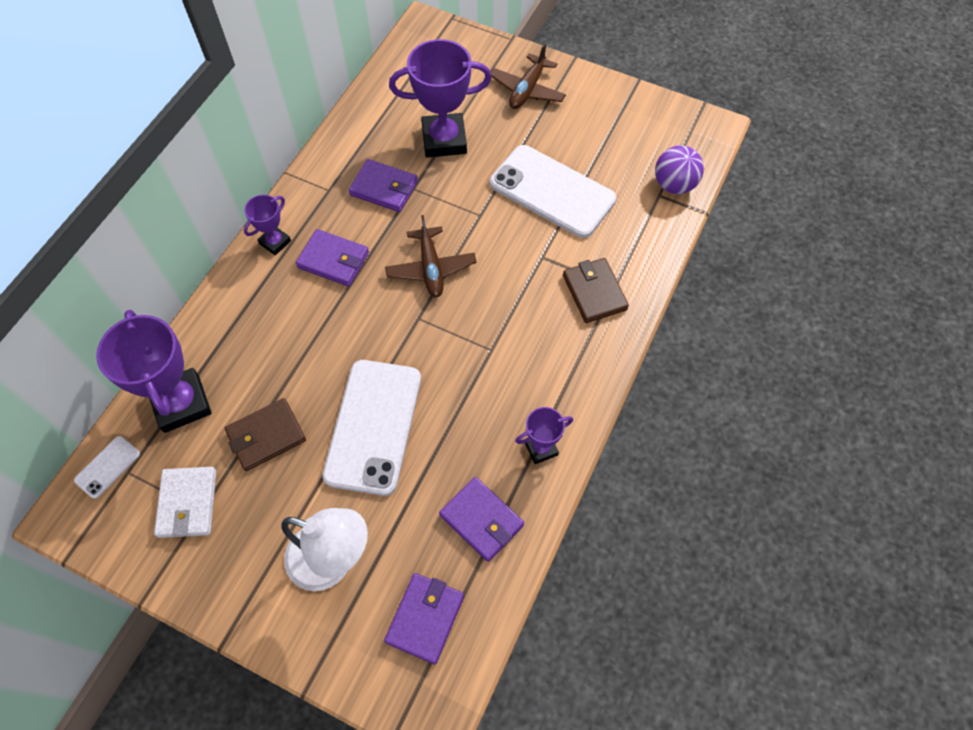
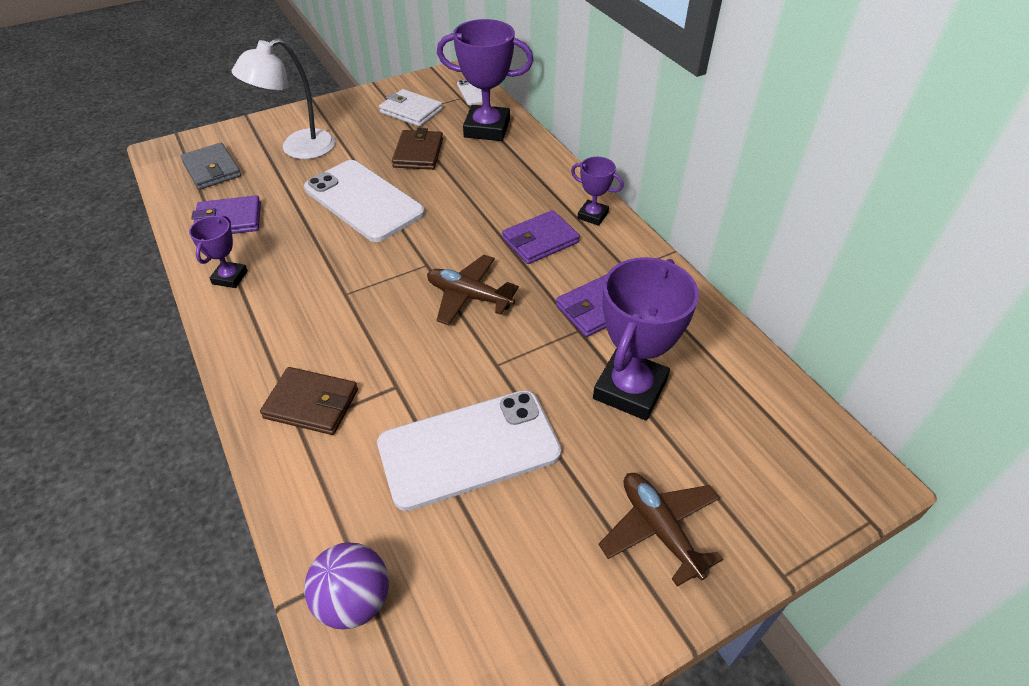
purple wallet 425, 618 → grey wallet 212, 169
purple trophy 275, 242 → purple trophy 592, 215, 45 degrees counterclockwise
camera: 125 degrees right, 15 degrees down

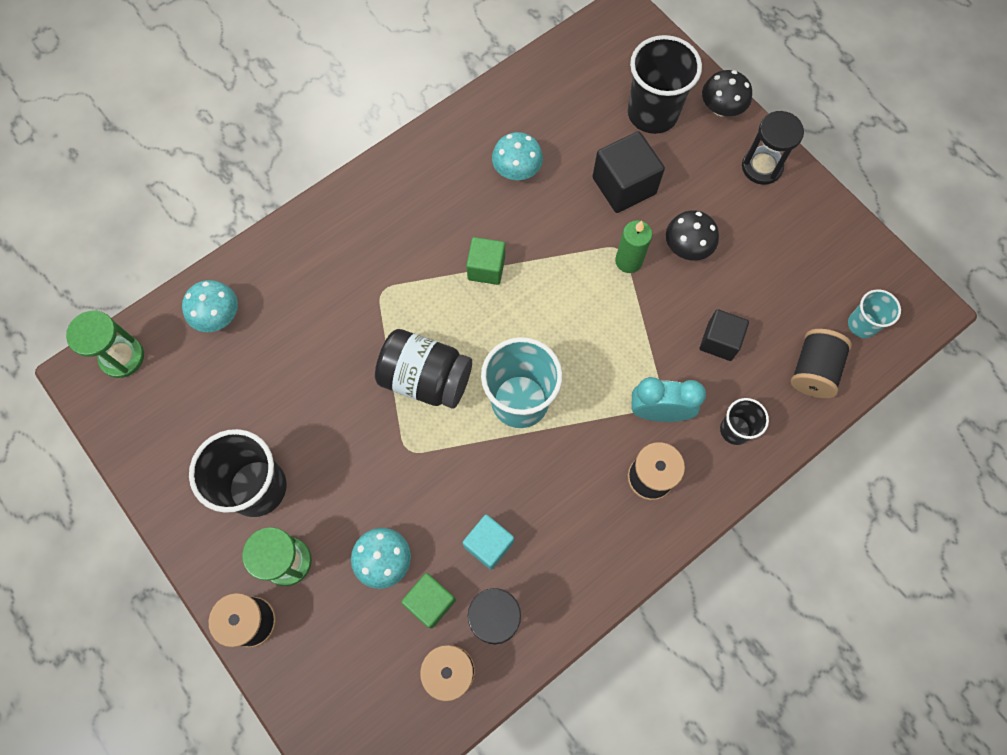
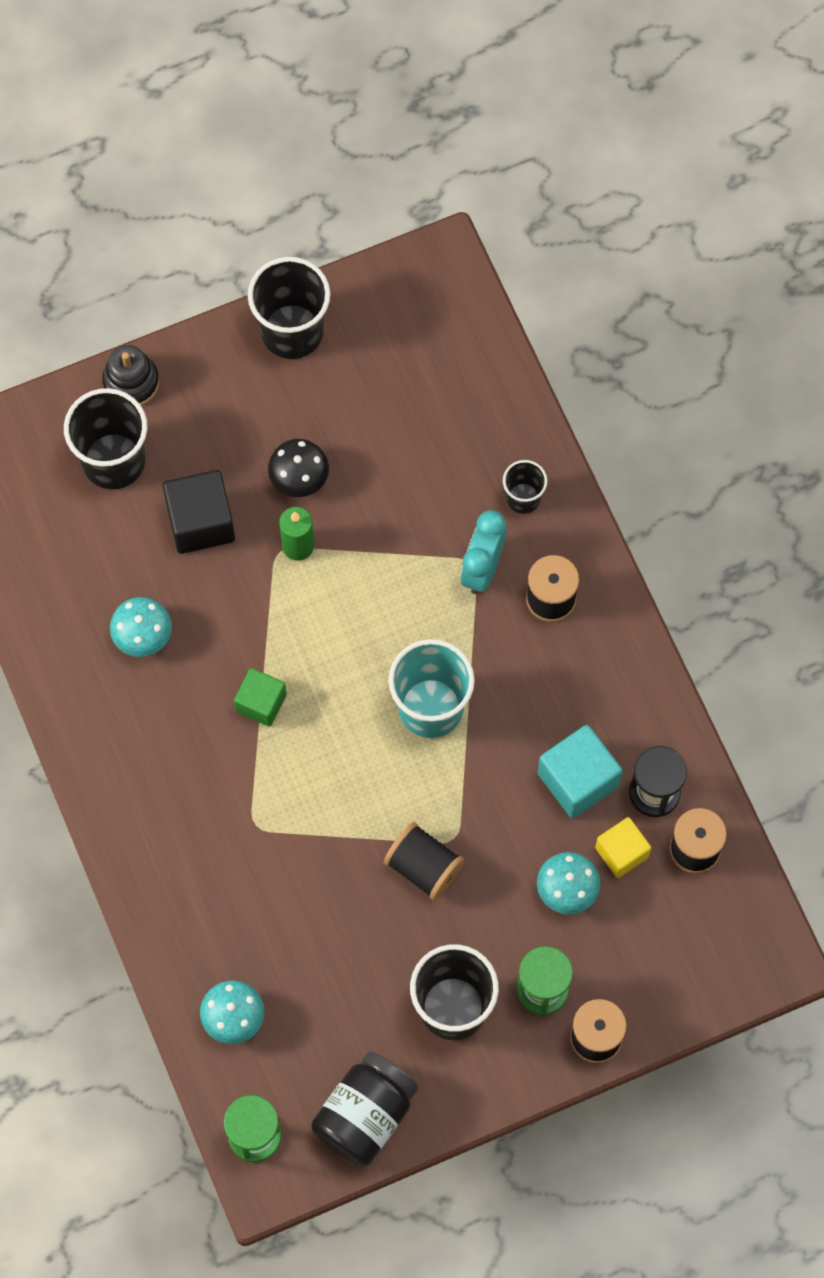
black cube 719, 341 → -
black hourglass 761, 167 → -
turquoise cup 862, 324 → -
- → black cup 292, 331
black jar 426, 379 → black jar 365, 1115, moved
black spool 813, 370 → black spool 423, 867, moved
black mushroom 721, 108 → black stacking toy 131, 382
green cube 430, 602 → yellow cube 621, 852
turquoise cube 488, 544 → turquoise cube 578, 780, x1.53
camera: 75 degrees left, 0 degrees up

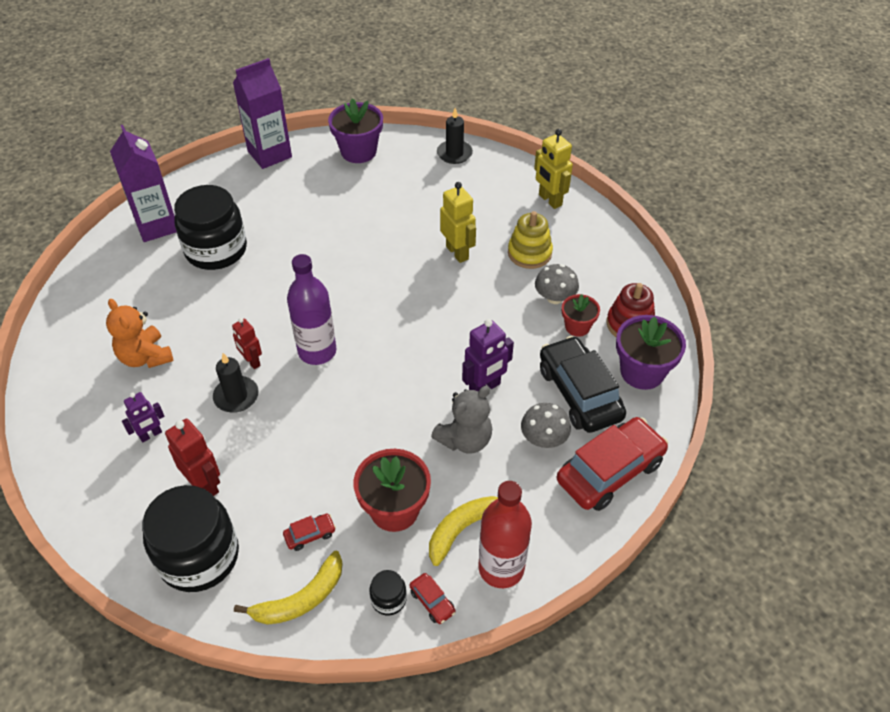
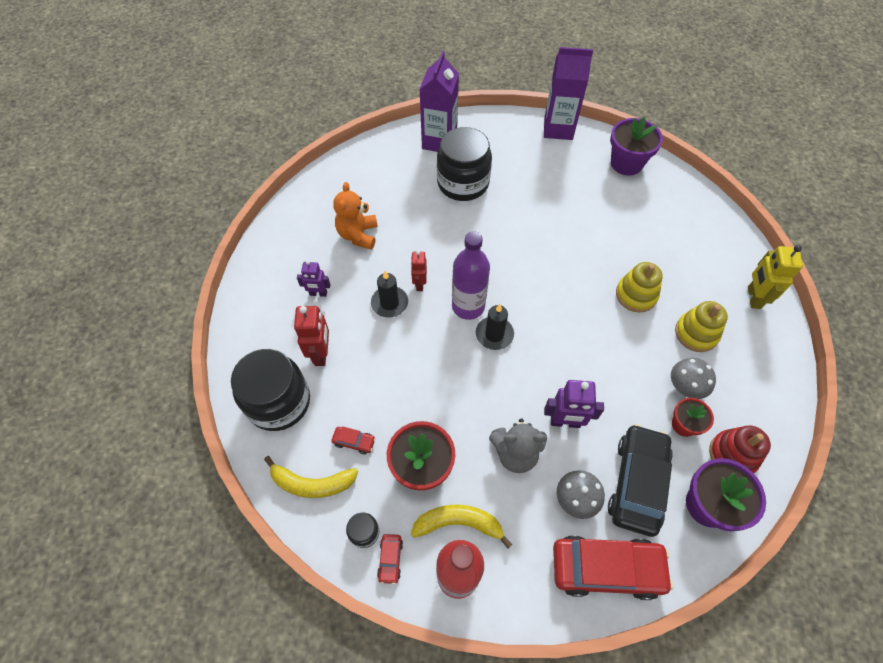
black candle 454, 154 → black candle 494, 334, moved
yellow robot 457, 252 → yellow stacking toy 636, 295
camera: 40 degrees right, 10 degrees up

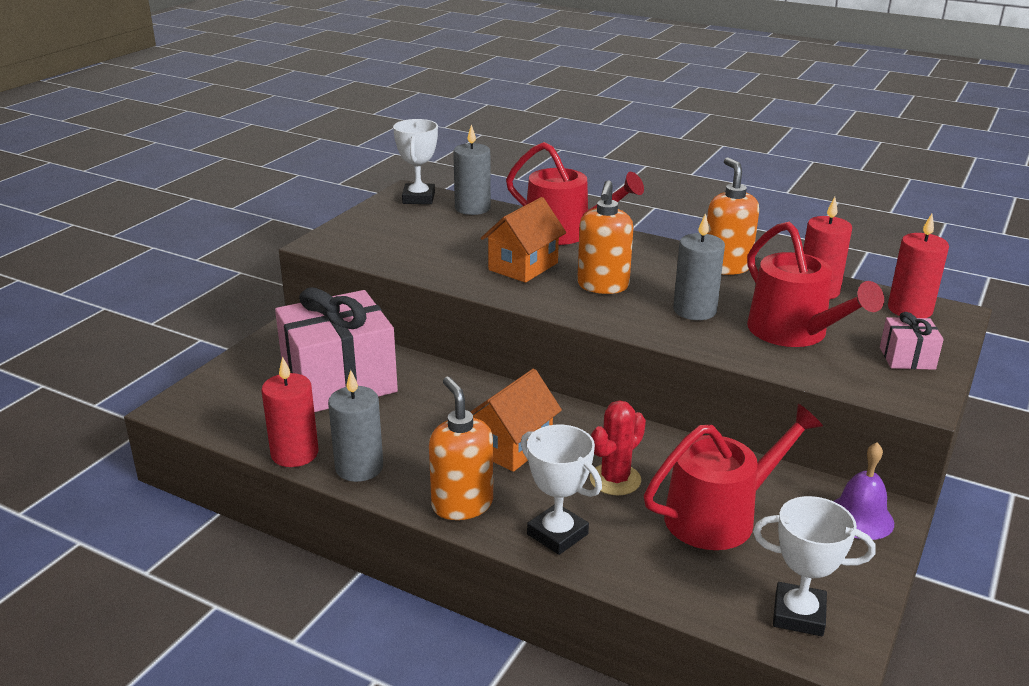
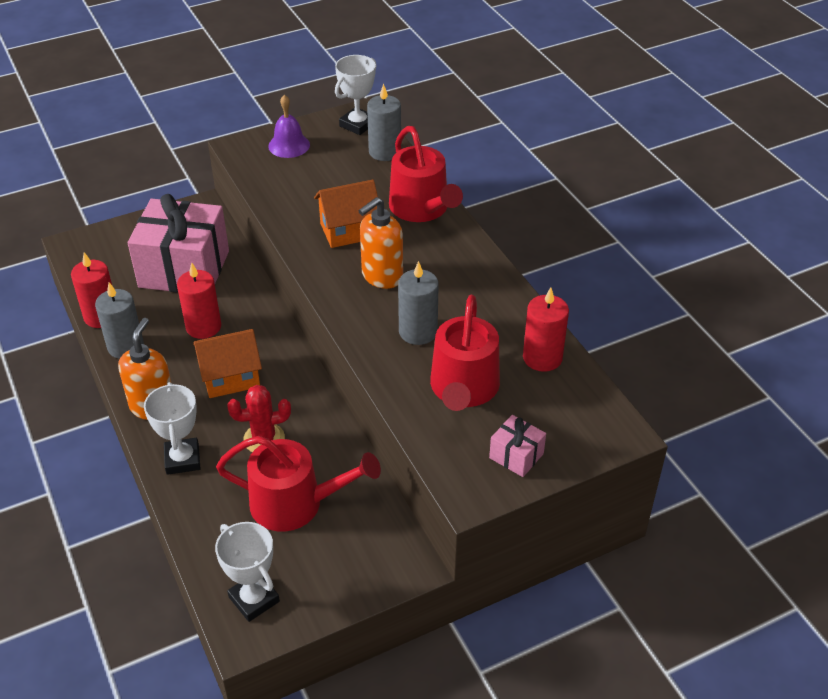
orange soap dispenser 726, 267 → -
purple bell 860, 517 → purple bell 289, 145, moved
red candle 910, 309 → red candle 203, 327, moved
camera: 35 degrees right, 15 degrees up

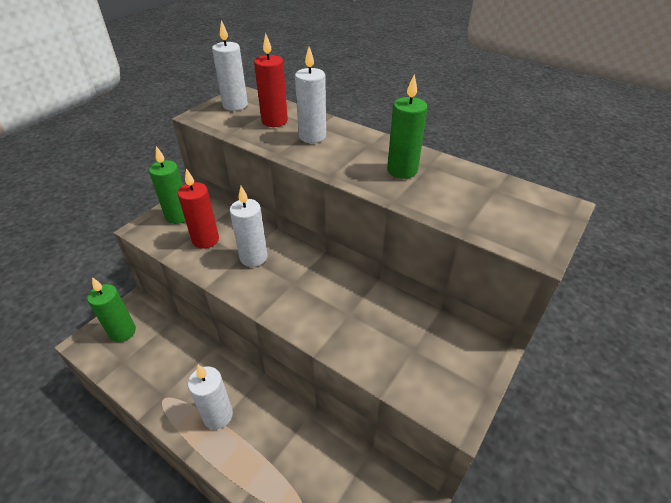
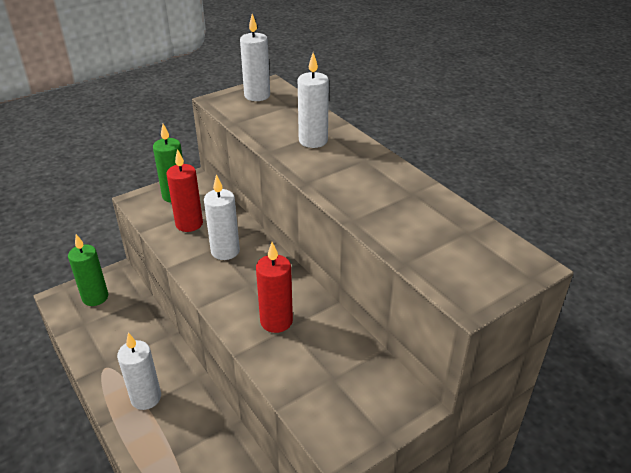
green candle 402, 170 → -
red candle 274, 121 → red candle 276, 321, moved
camera: 20 degrees right, 5 degrees down

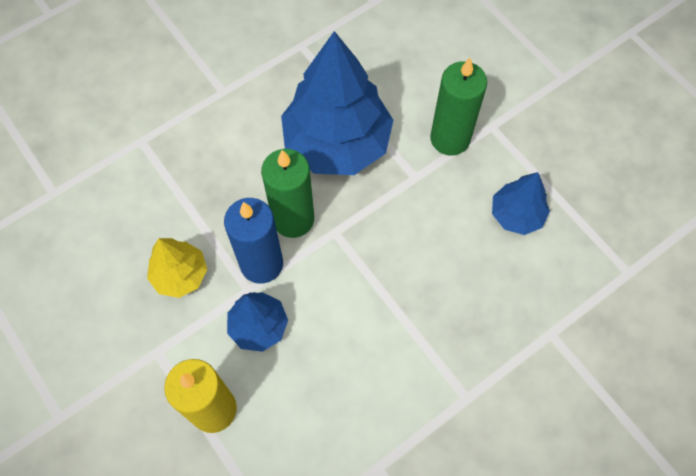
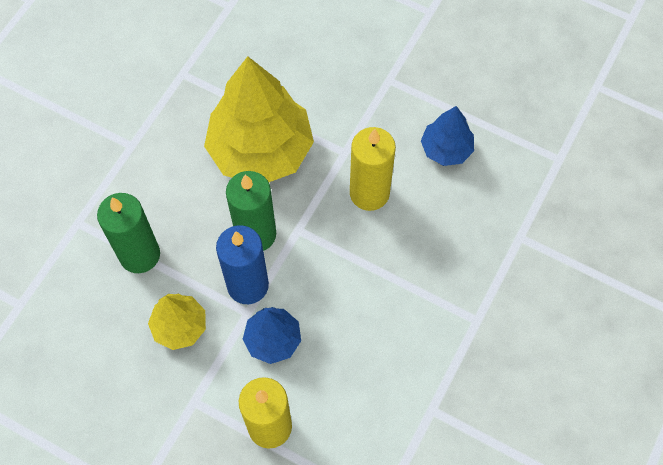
- → yellow candle 369, 193
green candle 450, 138 → green candle 139, 255, moved
blue tree 337, 143 → yellow tree 261, 150
camera: 25 degrees left, 0 degrees up

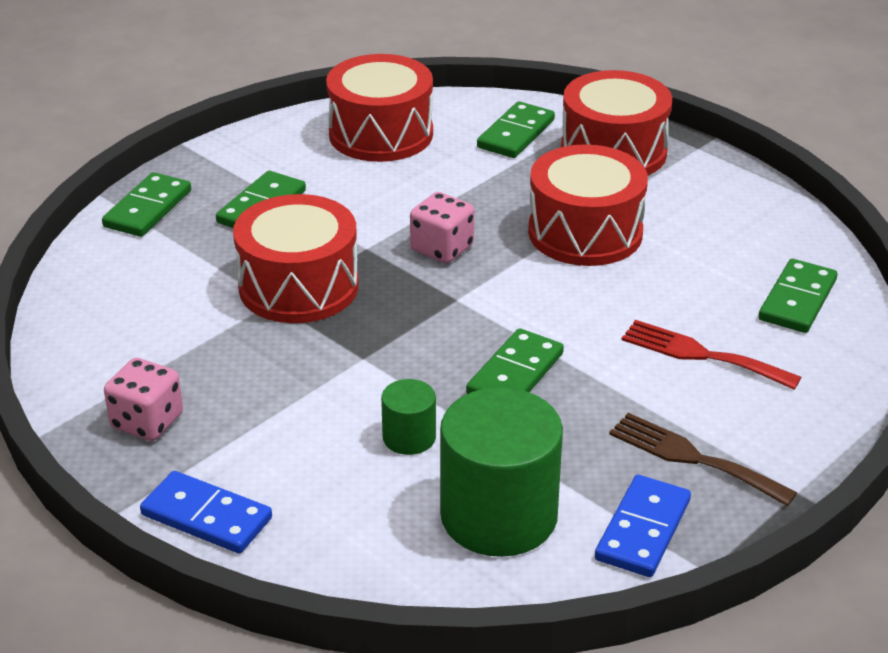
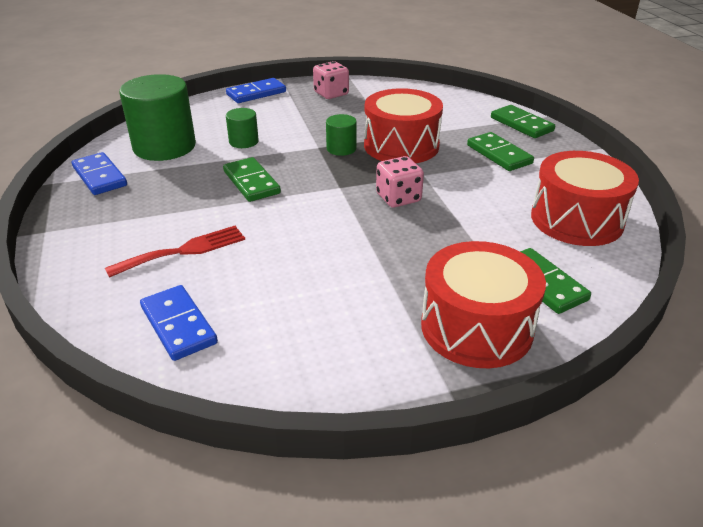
red drum 585, 232 → -
brown fork 693, 458 → -
- → green cylinder 341, 149
green domino 797, 300 → blue domino 178, 325
camera: 120 degrees right, 0 degrees up

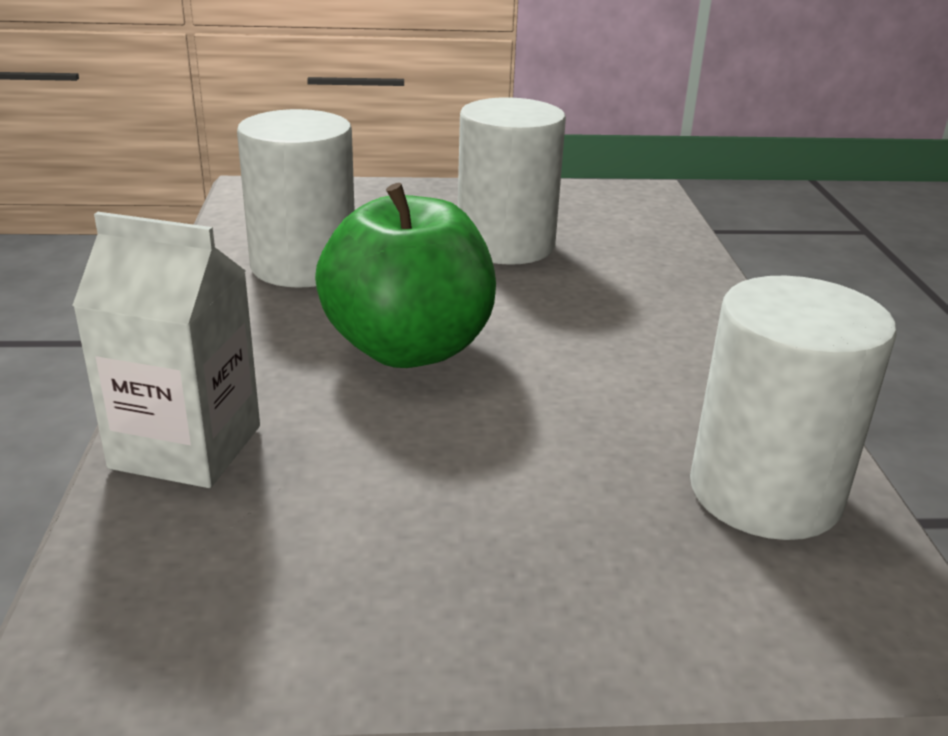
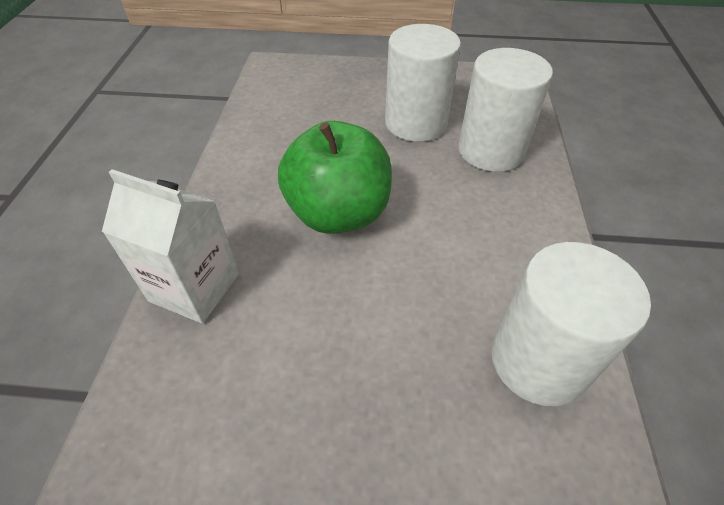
white cylinder 303, 266 → white cylinder 491, 150, moved
camera: 10 degrees right, 20 degrees up

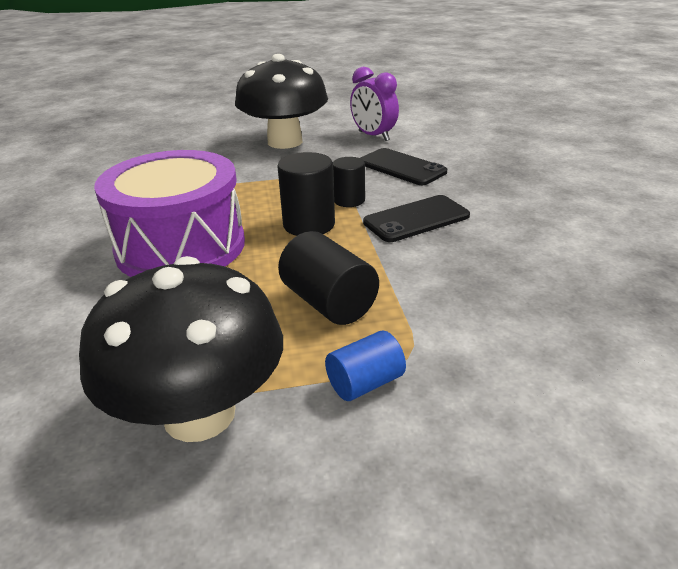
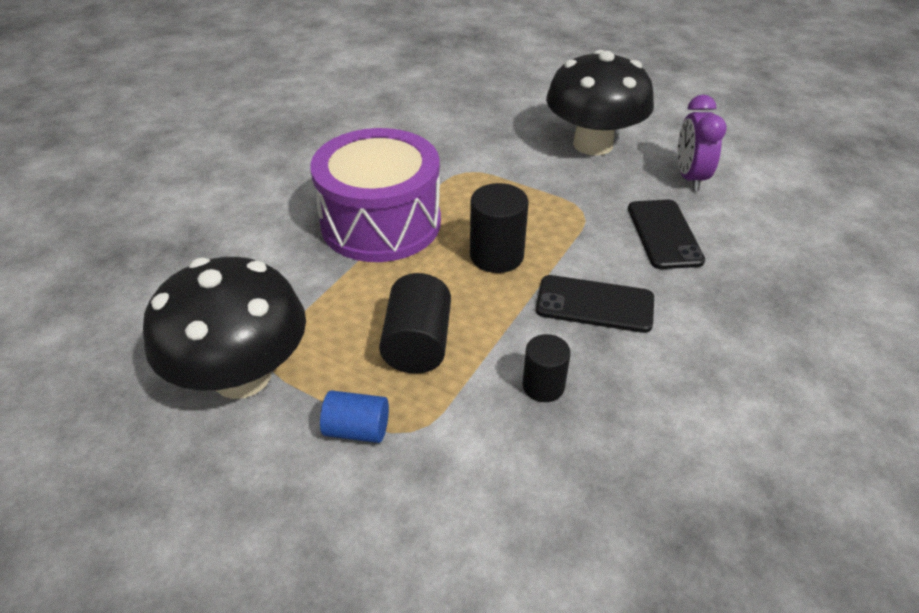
black cylinder 349, 200 → black cylinder 543, 386, moved
camera: 40 degrees right, 10 degrees up

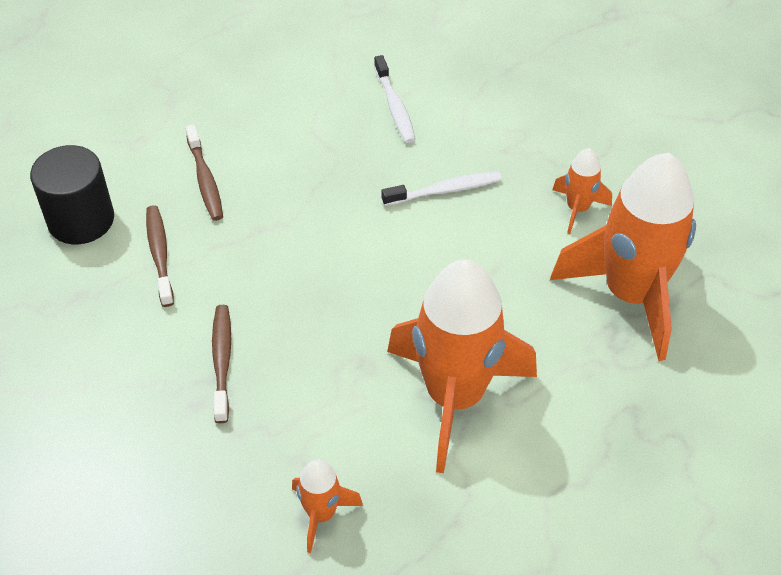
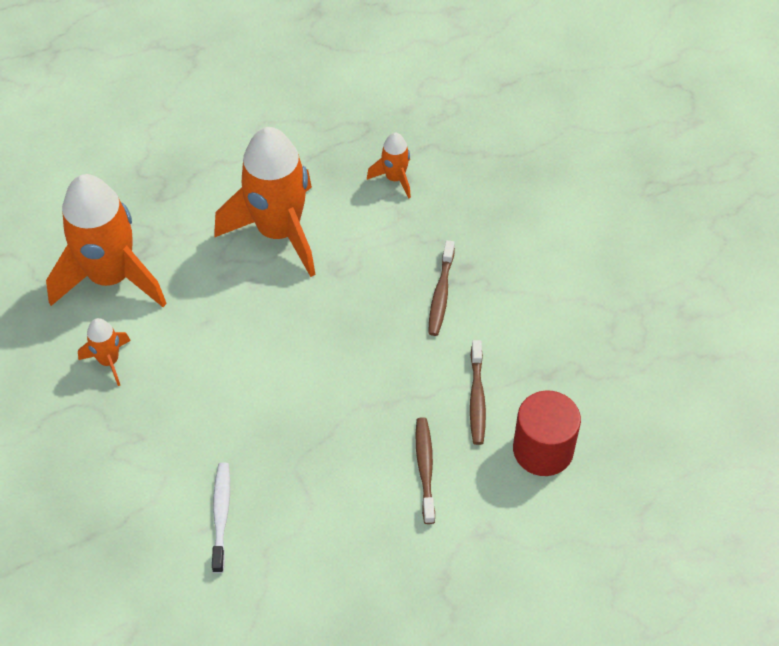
white toothbrush 445, 190 → -
black cylinder 81, 220 → red cylinder 543, 450
camera: 165 degrees left, 5 degrees up

